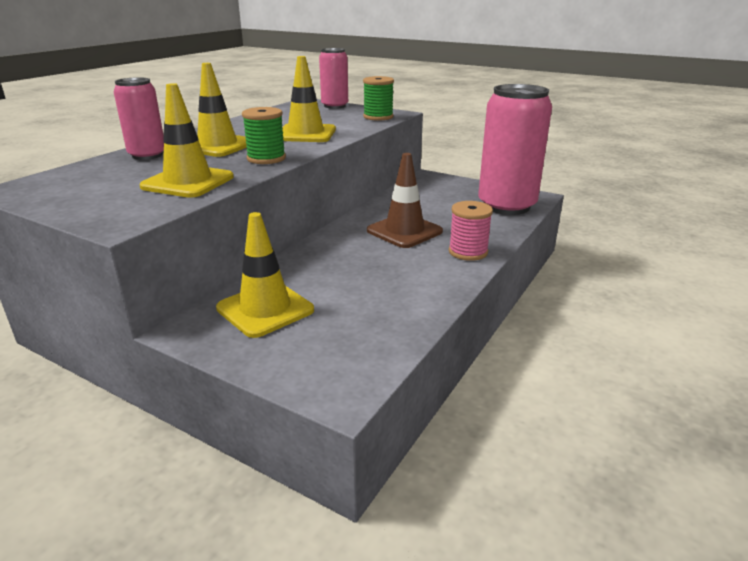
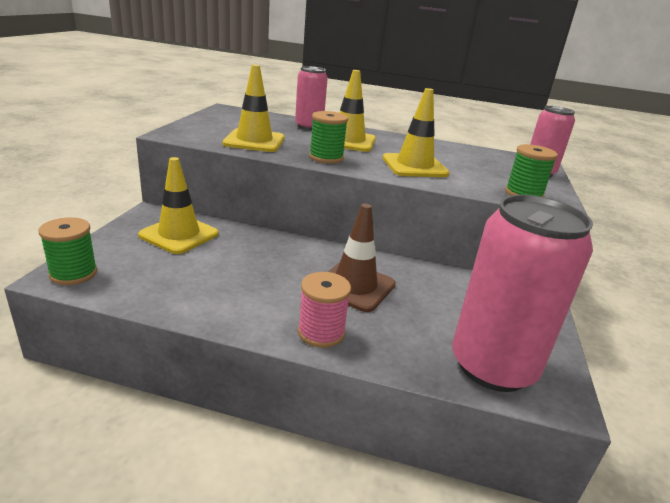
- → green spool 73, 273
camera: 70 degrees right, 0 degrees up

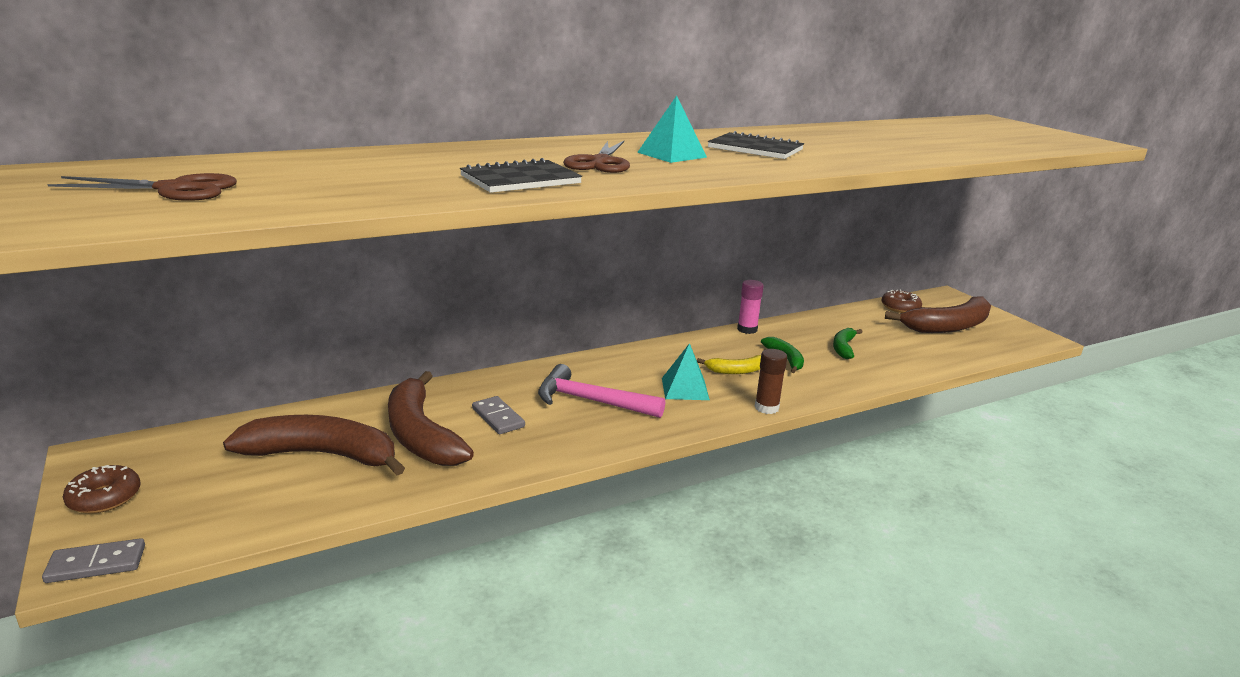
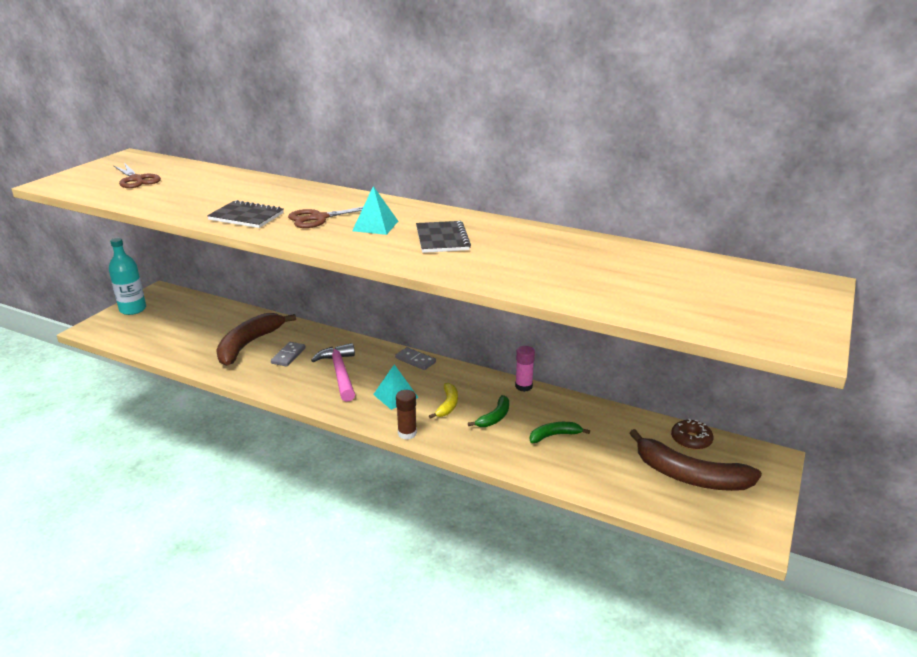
brown banana 322, 455 → -
grey domino 96, 564 → grey domino 415, 360, moved
brown donut 104, 498 → turquoise bottle 133, 309
yellow banana 737, 371 → yellow banana 448, 405, 120 degrees counterclockwise
camera: 55 degrees right, 5 degrees up

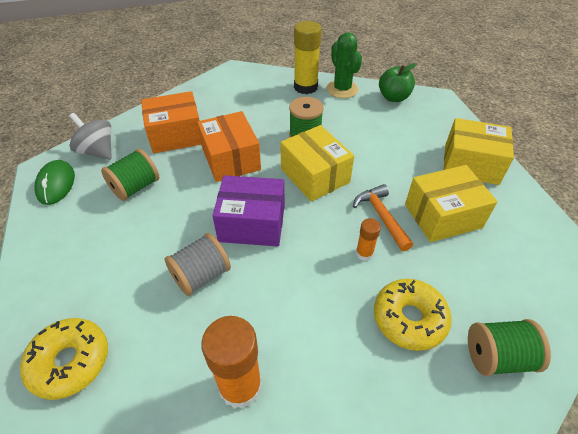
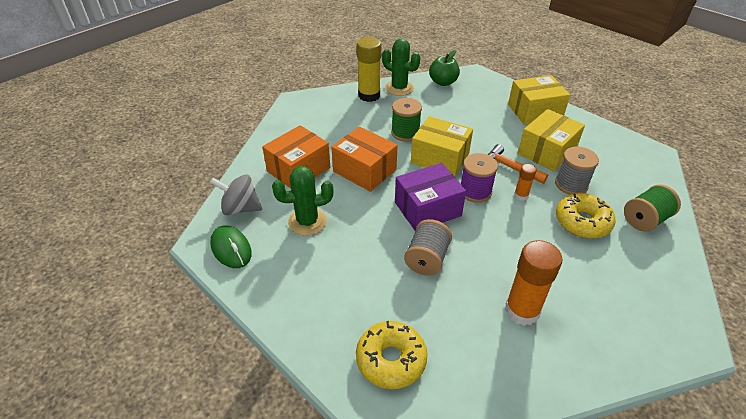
- → purple spool 475, 191
- → grey spool 571, 184
green spool 136, 187 → green cactus 307, 222
camera: 30 degrees left, 5 degrees down

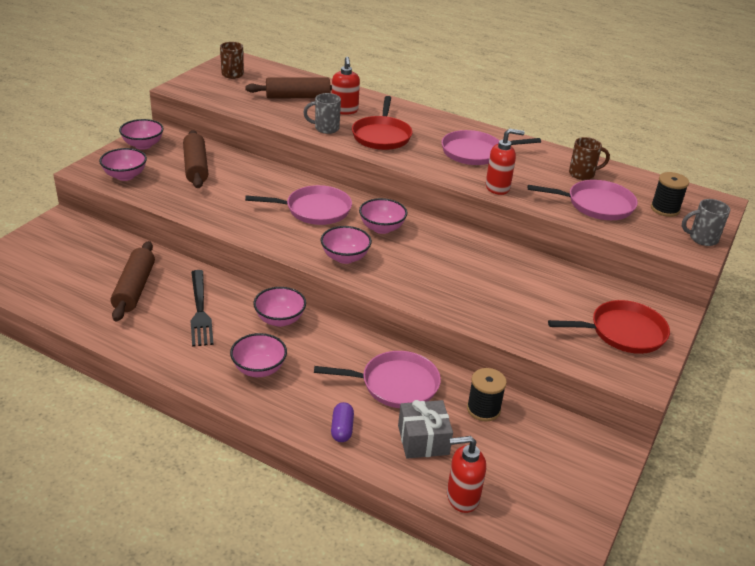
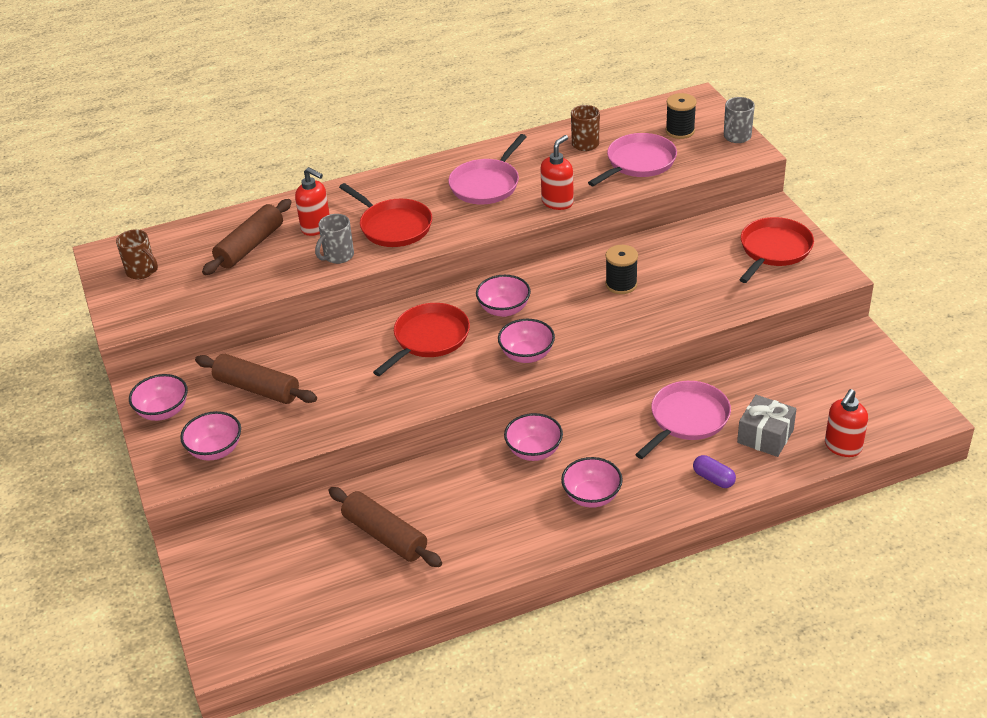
black fork 200, 310 → -
black spool 483, 409 → black spool 621, 284, moved
pink pan 315, 210 → red pan 429, 338
camera: 45 degrees left, 5 degrees up

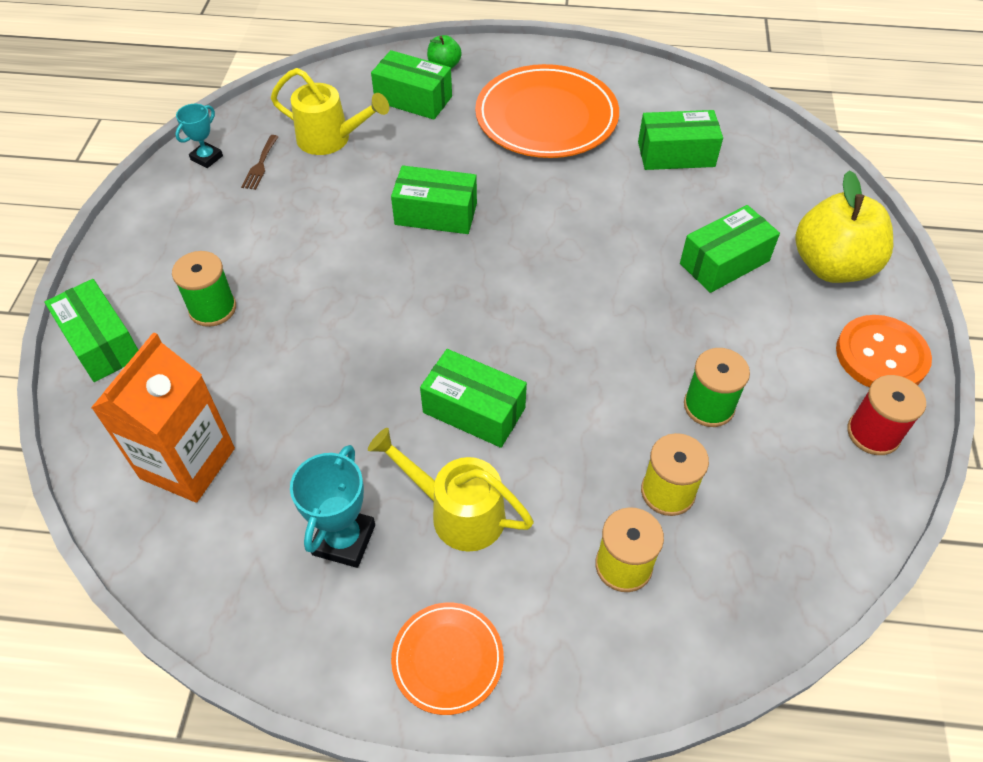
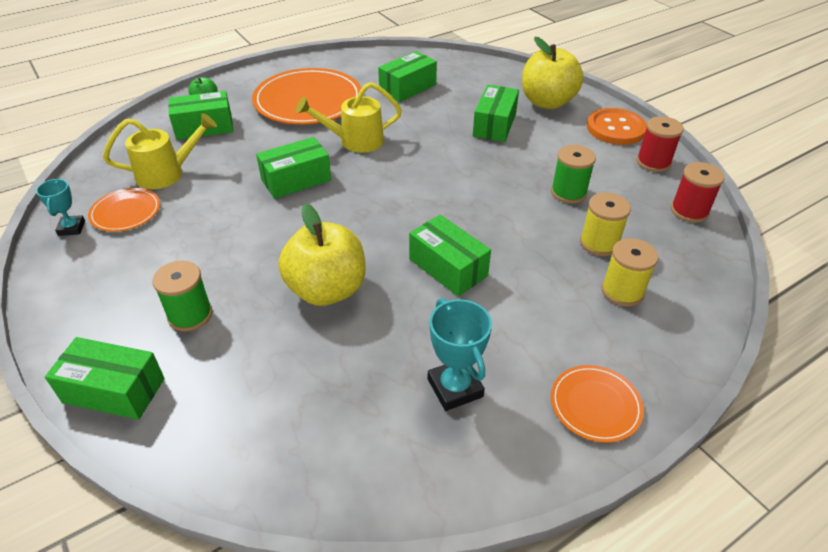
orange carton 188, 463 → -
- → yellow apple 327, 290
- → red spool 689, 211
yellow watering can 457, 512 → yellow watering can 355, 141, moved
brown fork 260, 165 → orange plate 125, 212
green box 474, 410 → green box 448, 267, 60 degrees clockwise
camera: 40 degrees left, 10 degrees down

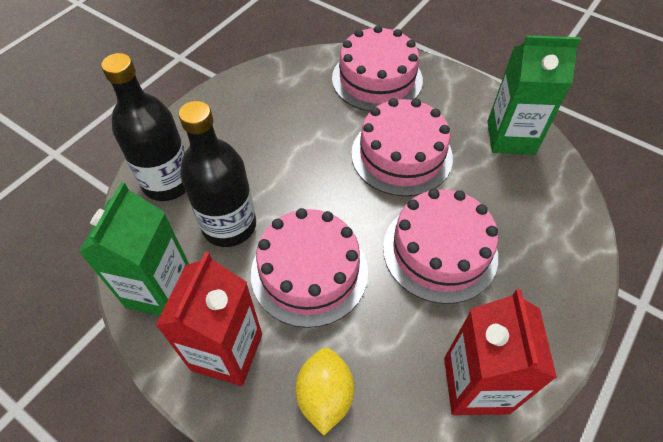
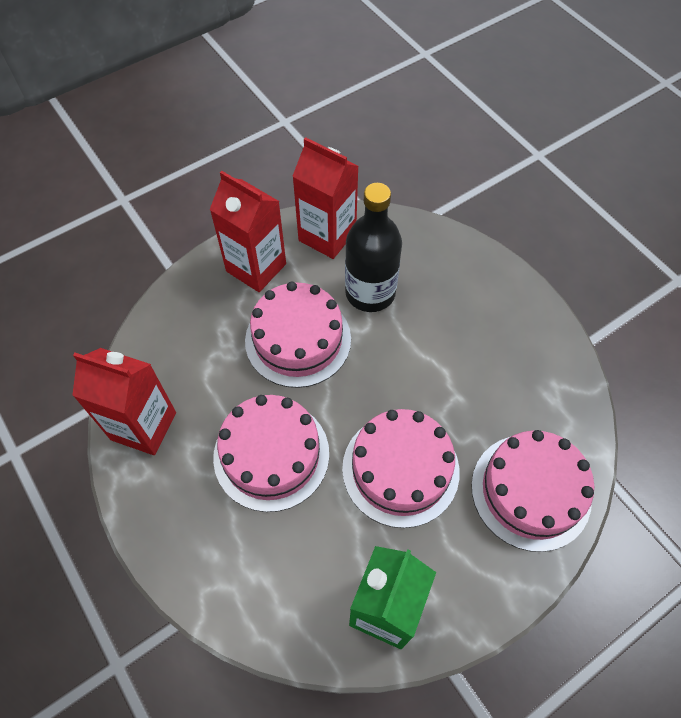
black bottle 168, 182 → -
yellow lemon 325, 396 → -
green carton 160, 290 → red carton 327, 236
camera: 110 degrees right, 5 degrees up

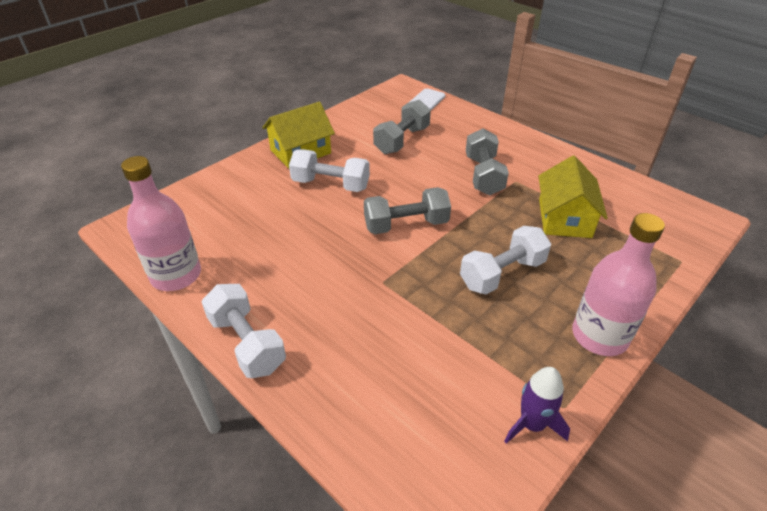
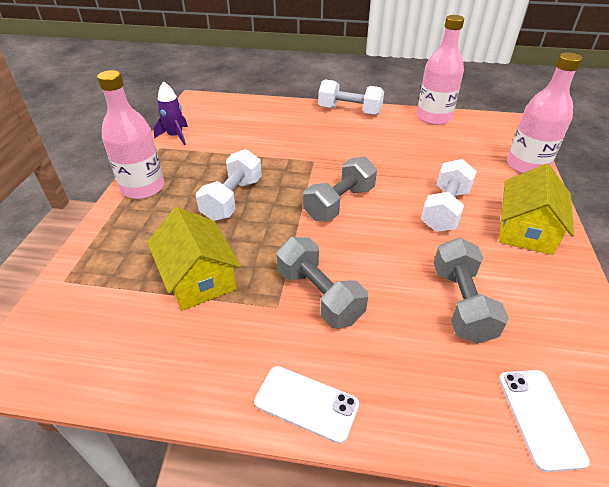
- → white phone 306, 403
- → pink bottle 527, 165
white dumbbell 331, 184 → white dumbbell 445, 209, 45 degrees counterclockwise
camera: 145 degrees right, 0 degrees up

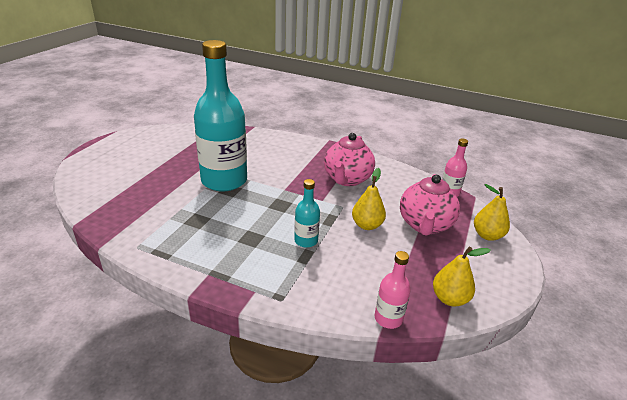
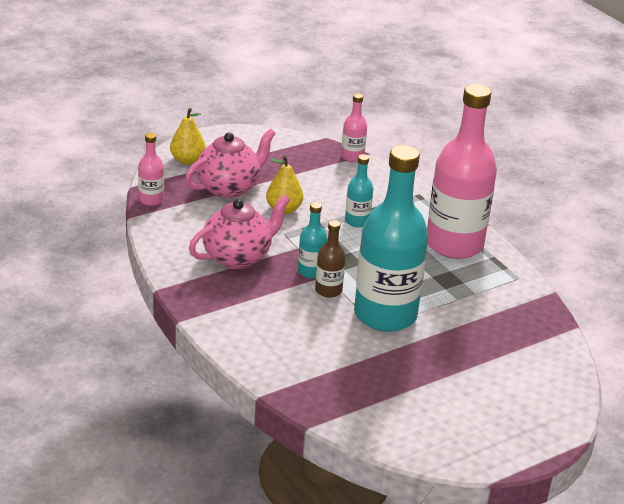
yellow pear 449, 298 → -
- → turquoise bottle 311, 271
- → brown bottle 328, 290
- → pink bottle 454, 244
camera: 145 degrees left, 0 degrees up

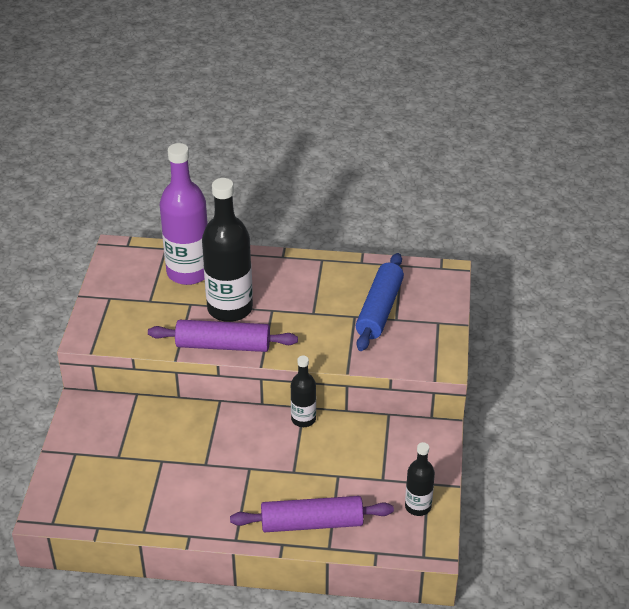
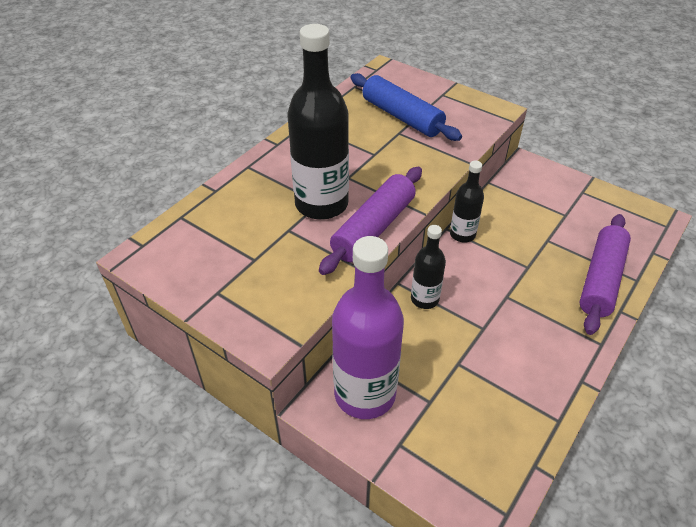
purple bottle 188, 272 → purple bottle 365, 394, moved
black bottle 418, 506 → black bottle 424, 299, moved
camera: 60 degrees left, 5 degrees up

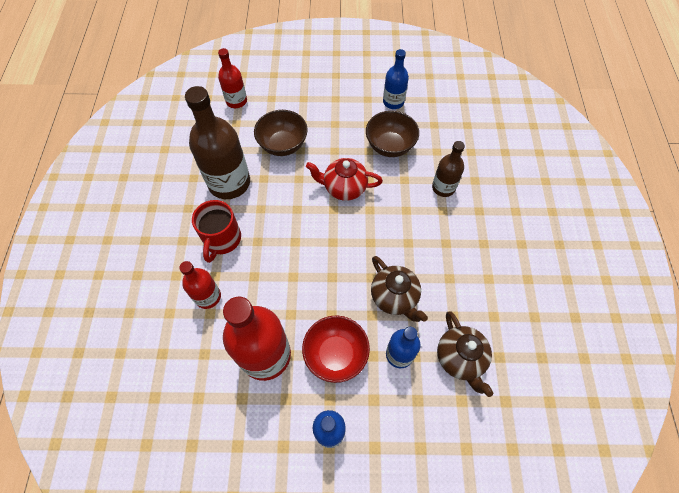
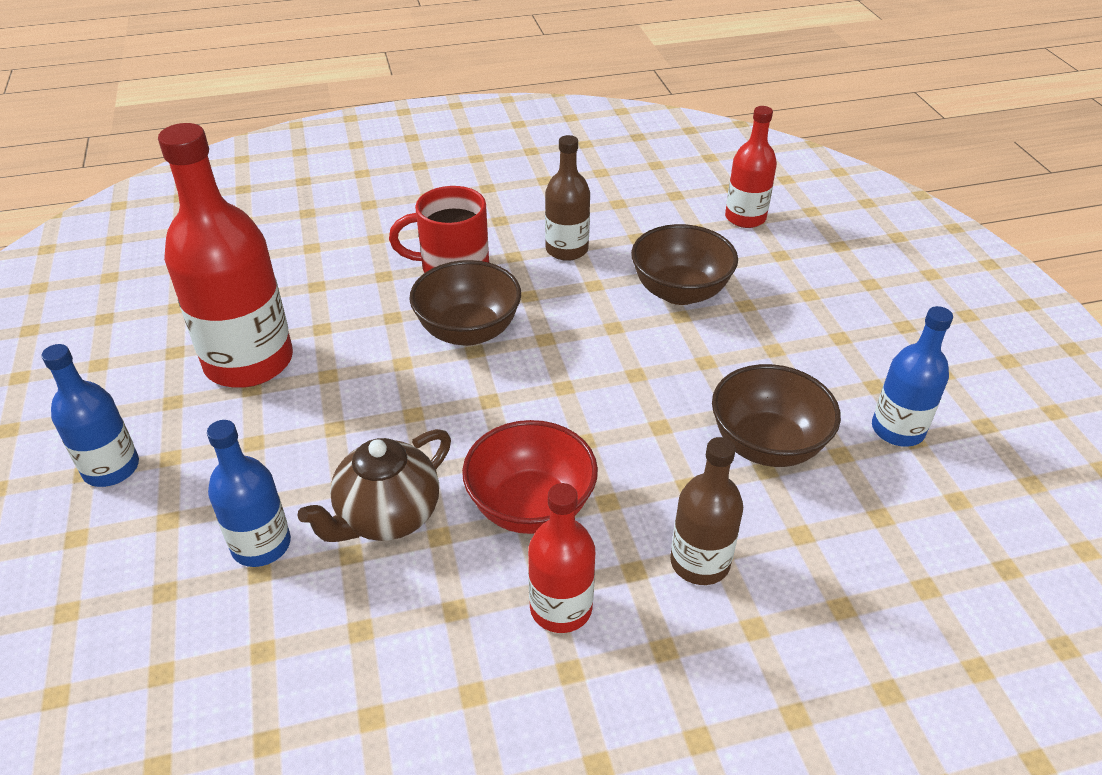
red teapot 344, 188 → -
brown teapot 460, 358 → -
- → brown bowl 468, 331
red bottle 208, 296 → red bottle 561, 608, moved
red bowl 336, 354 → red bowl 531, 506, moved
brown bottle 229, 183 → brown bottle 566, 249, x0.55
camera: 75 degrees right, 20 degrees down

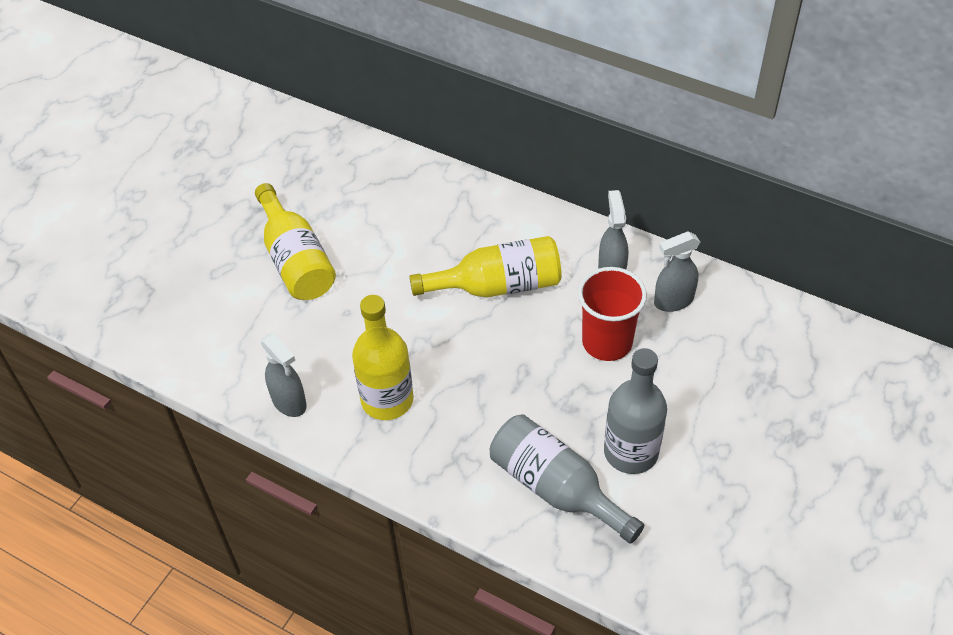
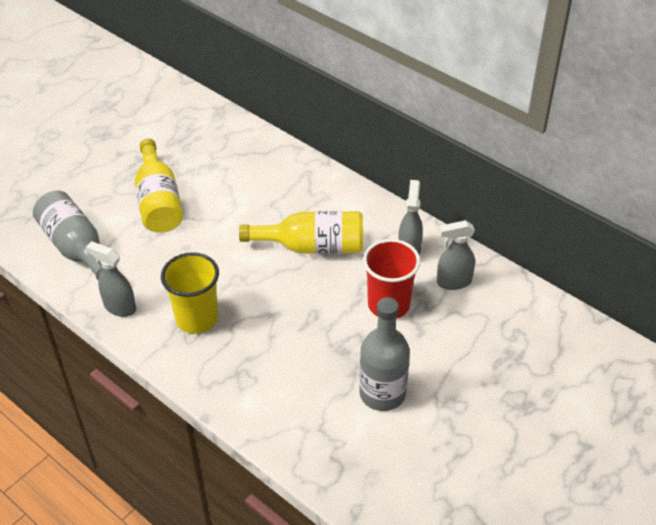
grey bottle 556, 488 → grey bottle 77, 248, moved
yellow bottle 387, 400 → yellow cup 197, 318
grey spray bottle 289, 402 → grey spray bottle 119, 307, 150 degrees clockwise
camera: 10 degrees right, 5 degrees down

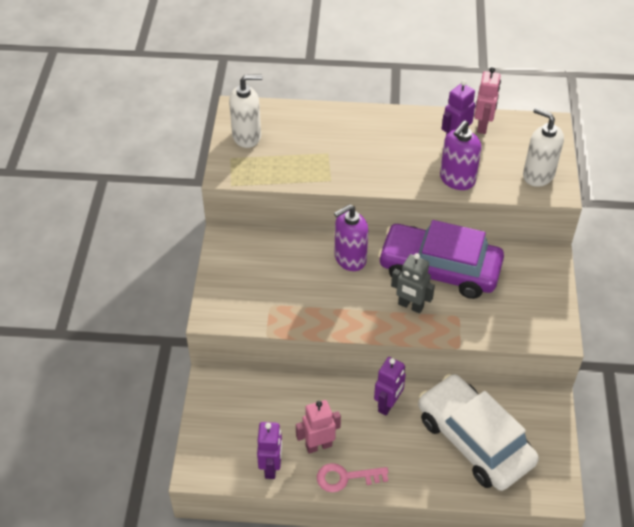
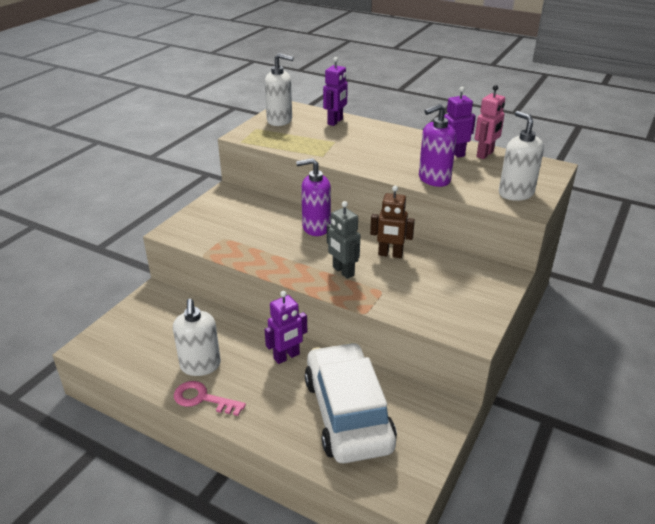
purple robot 271, 467 → purple robot 335, 122, moved
pink robot 318, 445 → white soap dispenser 200, 366
purple car 439, 269 → brown robot 390, 254
camera: 25 degrees right, 15 degrees down

